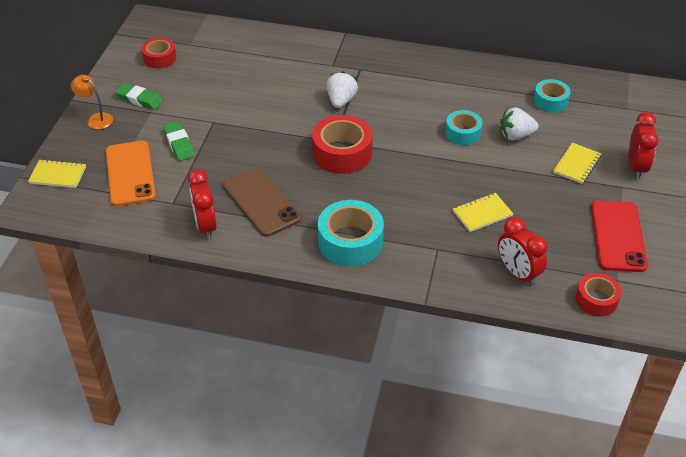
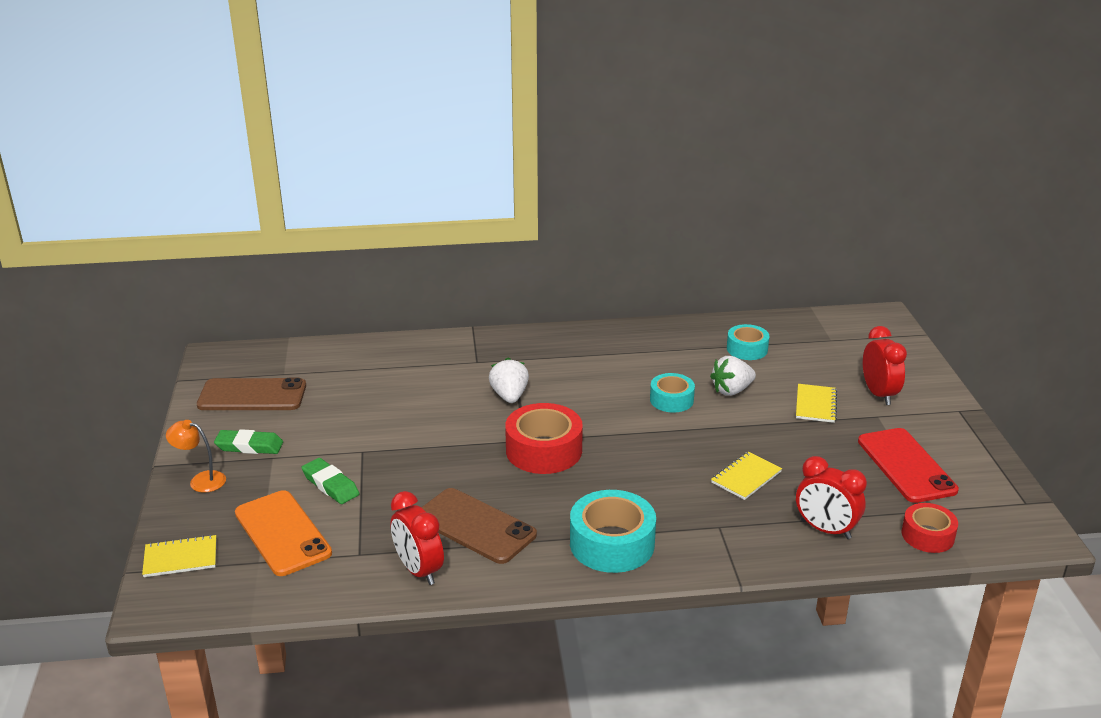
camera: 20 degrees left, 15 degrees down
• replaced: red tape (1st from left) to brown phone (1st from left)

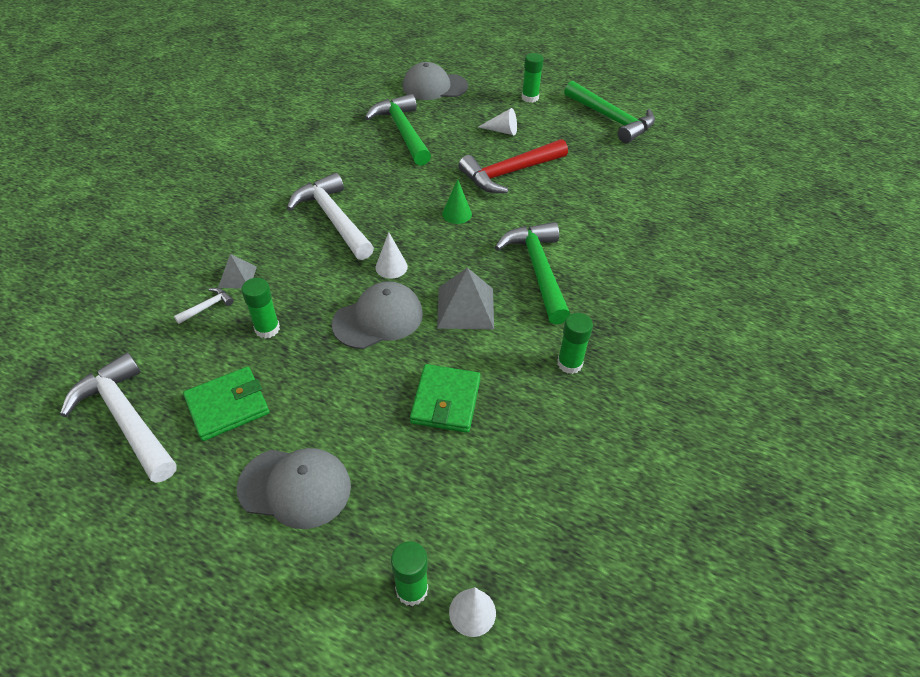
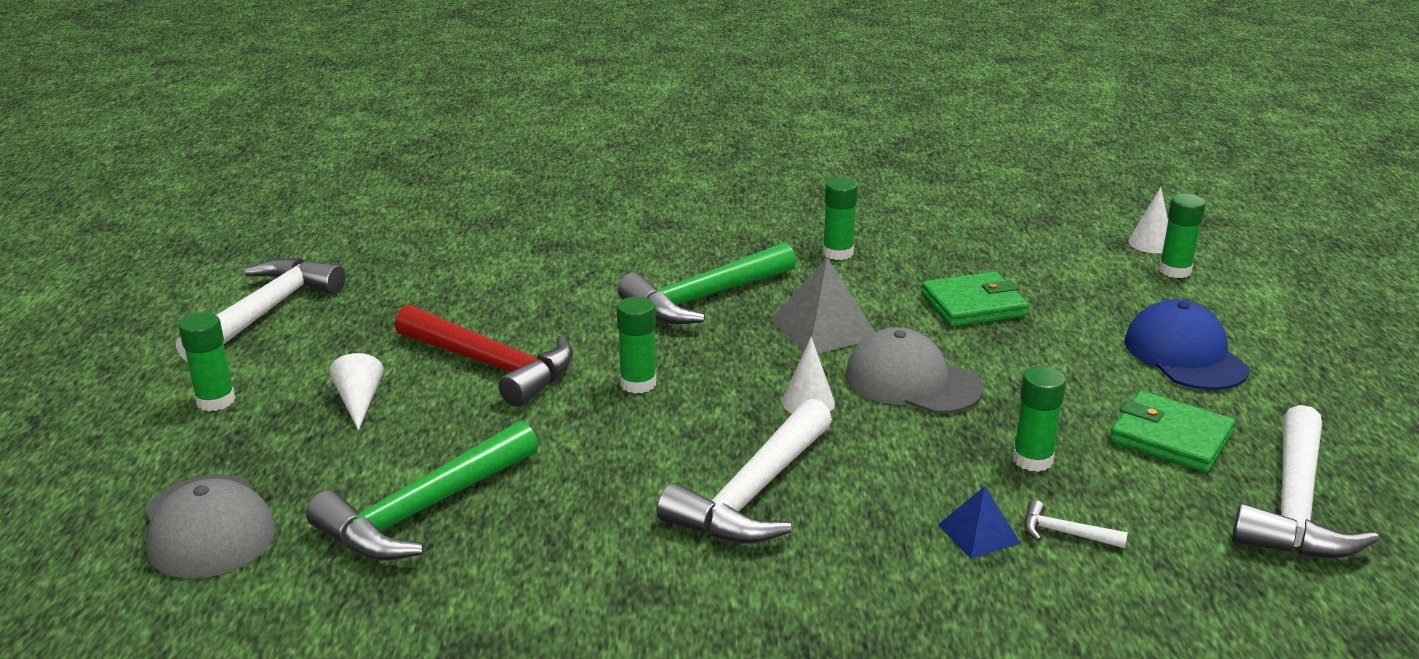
camera: 115 degrees left, 20 degrees down
• replaced: green cone to green glue stick (2nd from left)
• recoloured: grey pyramid (1st from left) to blue pyramid
• recoloured: grey cap (1st from left) to blue cap
• recoloured: green hammer (3rd from left) to white hammer (1st from left)

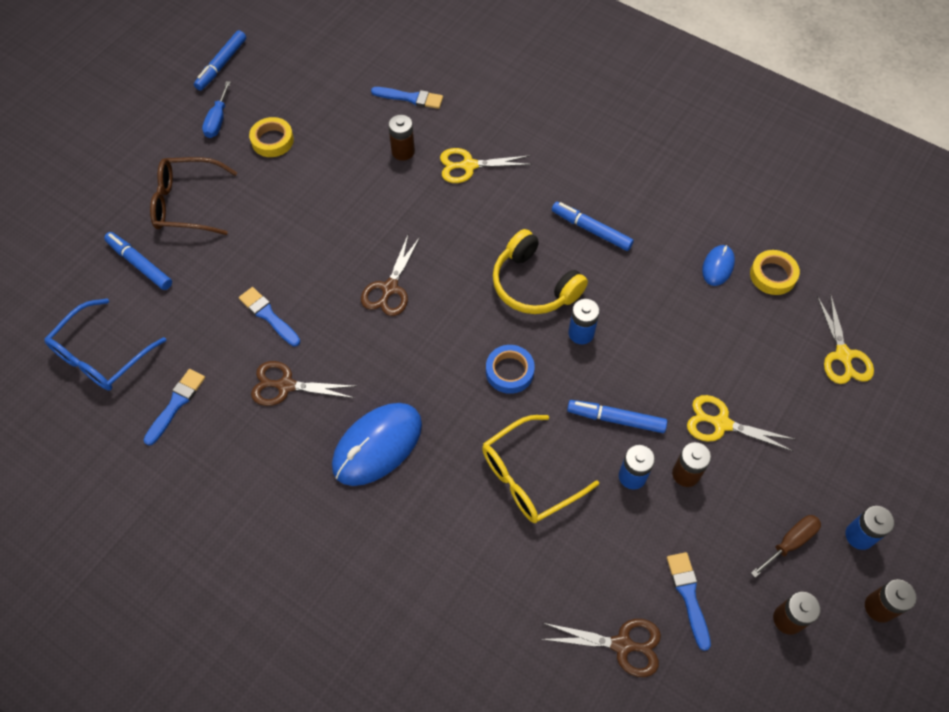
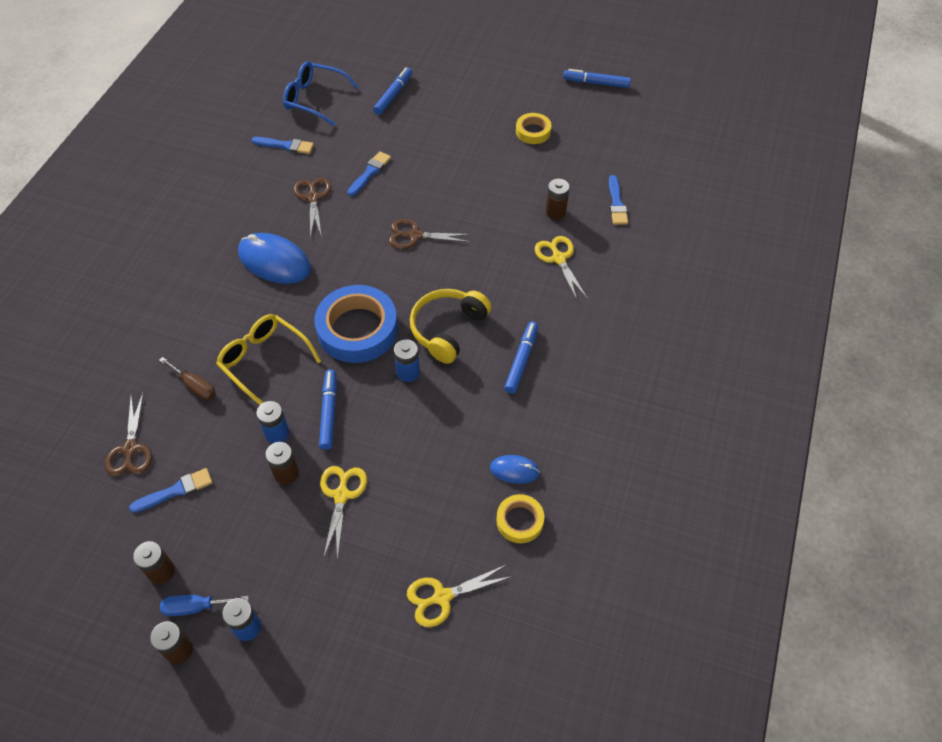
camera: 75 degrees right, 5 degrees down
• removed: brown glasses
• moved: blue screwdriver
• moved: brown screwdriver
• resized: blue tape x1.95

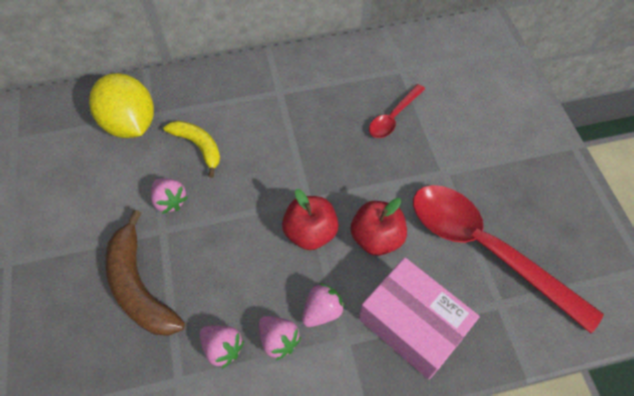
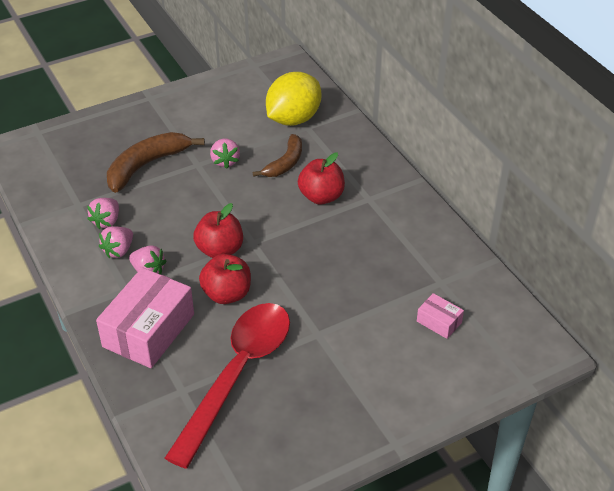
camera: 75 degrees right, 15 degrees down
• removed: red spoon (1st from left)
• added: red apple (3rd from left)
• added: pink box (2nd from left)
• recoloured: yellow banana to brown banana (2nd from left)
• turned: pink strawberry (1st from left in the first image) 45 degrees counterclockwise

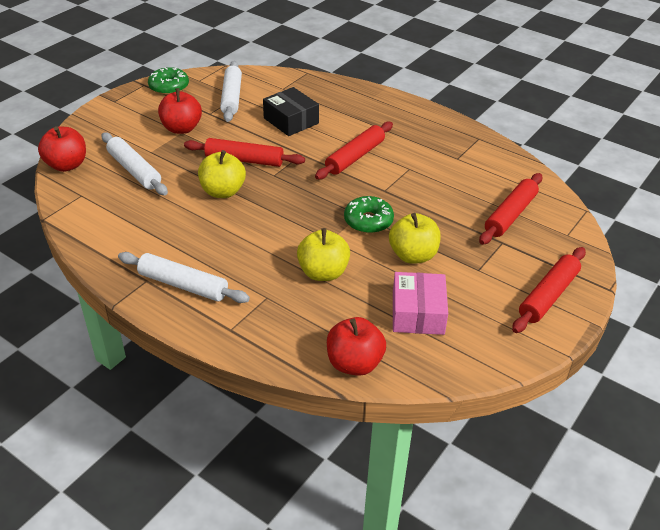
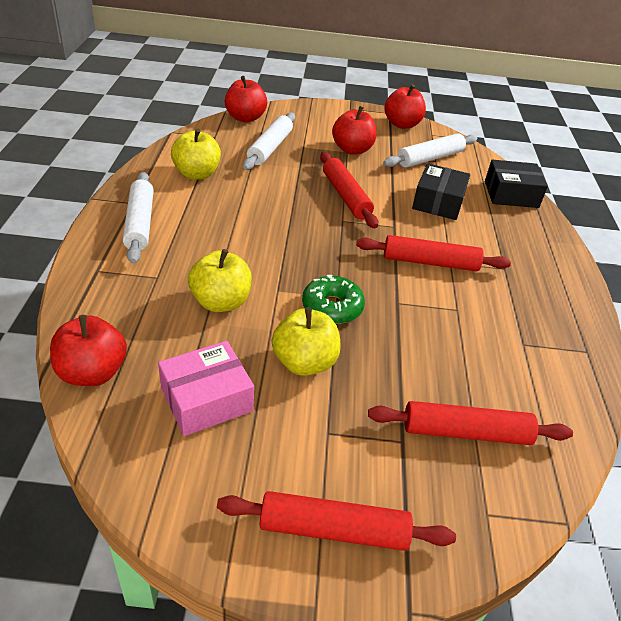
camera: 55 degrees right, 0 degrees up
• added: black box (2nd from left)
• moved: yellow apple (1st from left)
• replaced: green donut (1st from left) to red apple (4th from left)

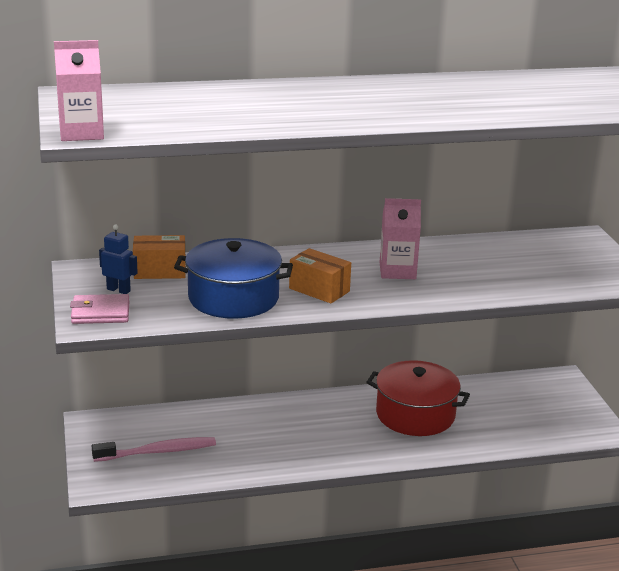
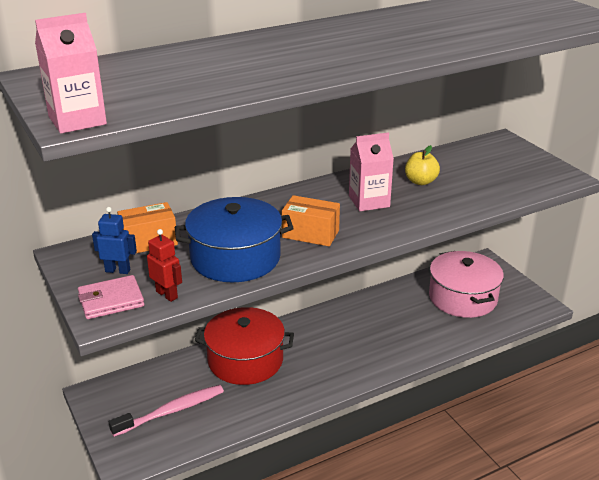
camera: 15 degrees left, 5 degrees up
• added: red robot
• added: yellow apple
• added: pink pot
• moved: red pot

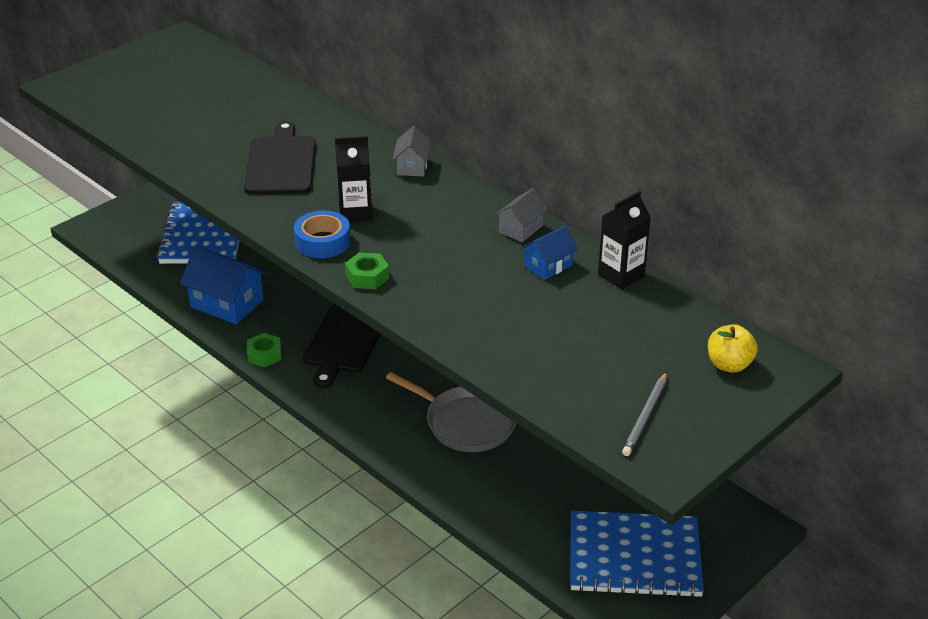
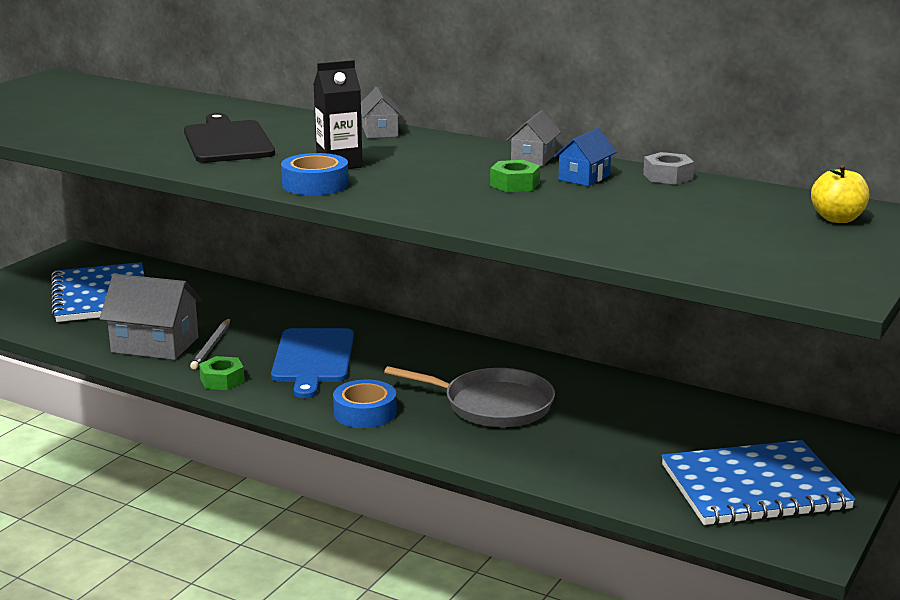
camera: 15 degrees left, 15 degrees down
• added: blue tape (2nd from left)
• moved: green nut (2nd from left)
• moved: grey pencil
• replaced: black carton (2nd from left) to grey nut
• recoloured: blue house (1st from left) to grey house (1st from left)
• recoloured: black cutting board (2nd from left) to blue cutting board

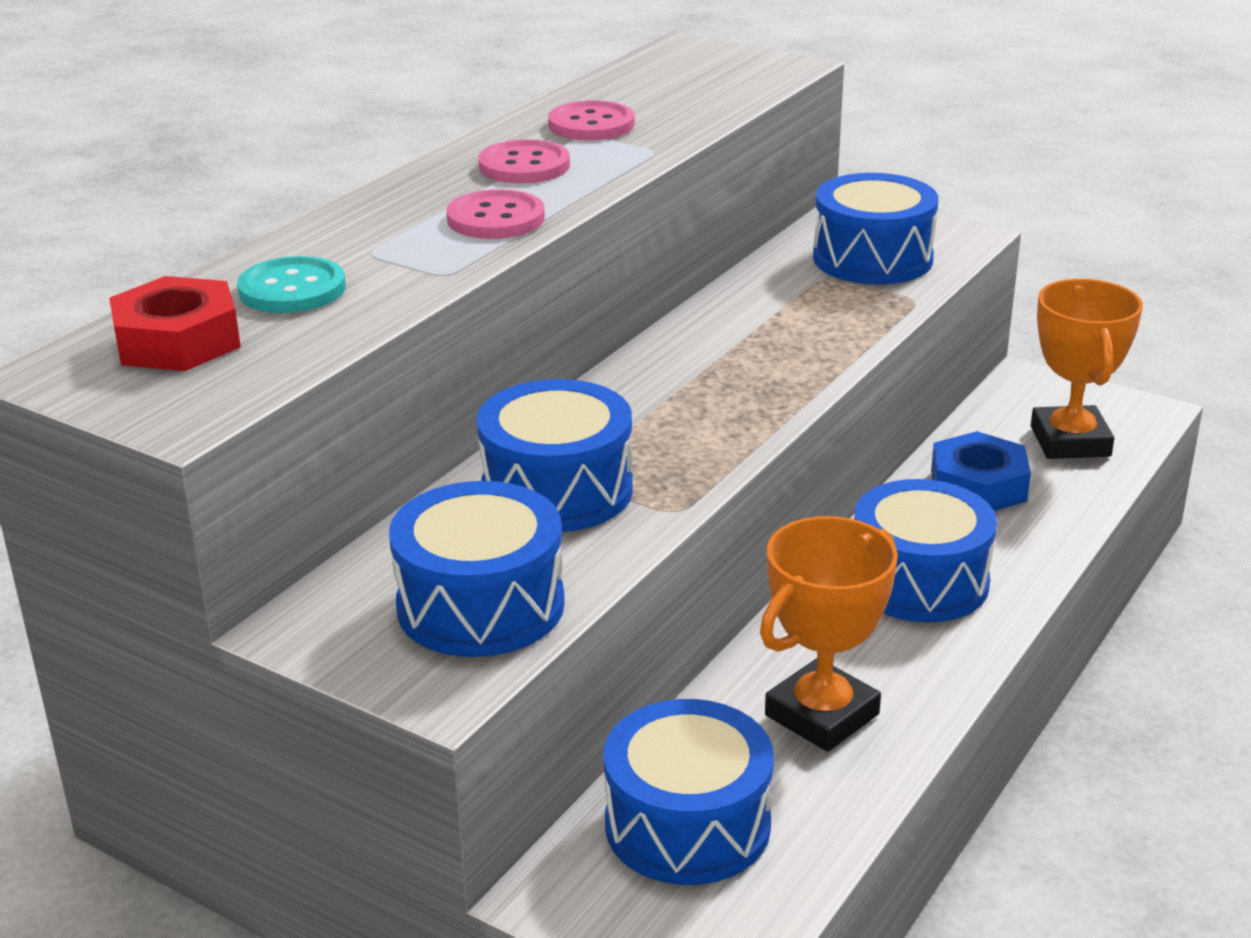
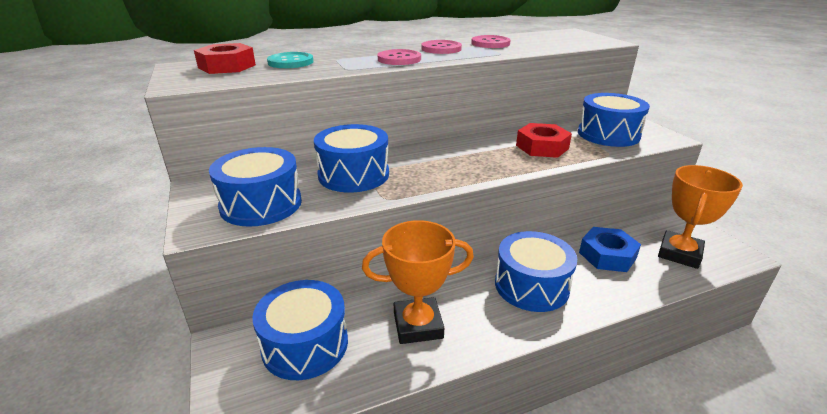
camera: 35 degrees right, 0 degrees up
• added: red nut (2nd from left)

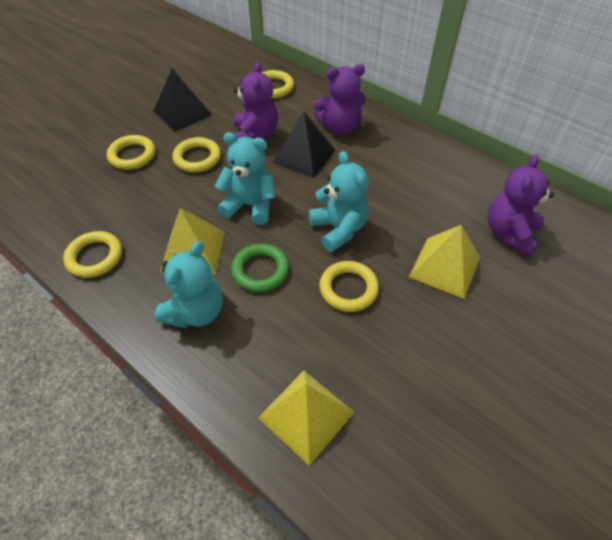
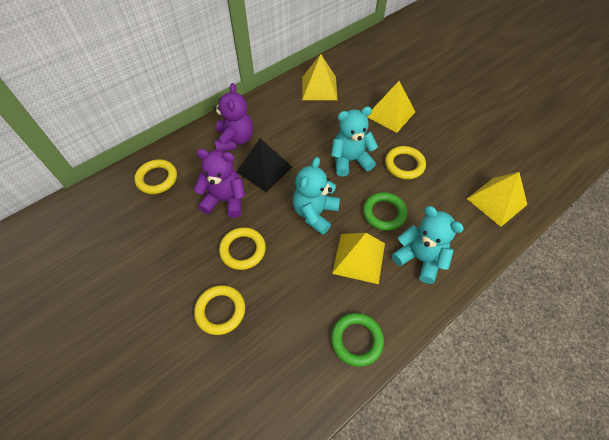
camera: 80 degrees left, 5 degrees up
• removed: black pyramid (1st from left)
• removed: purple teddy bear (3rd from left)
• added: yellow pyramid (1st from left)
• recoloured: yellow ring (1st from left) to green ring (1st from left)

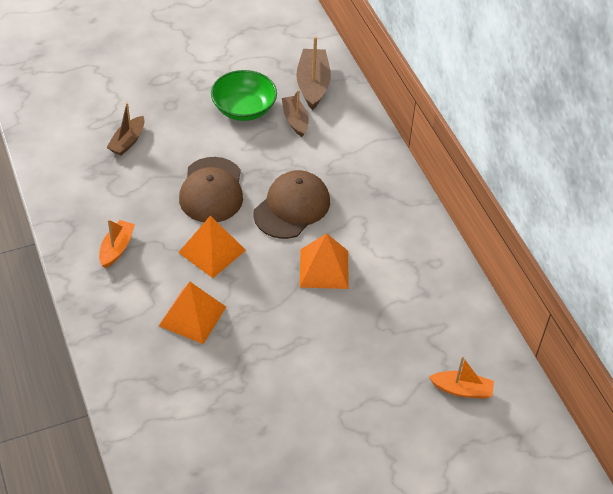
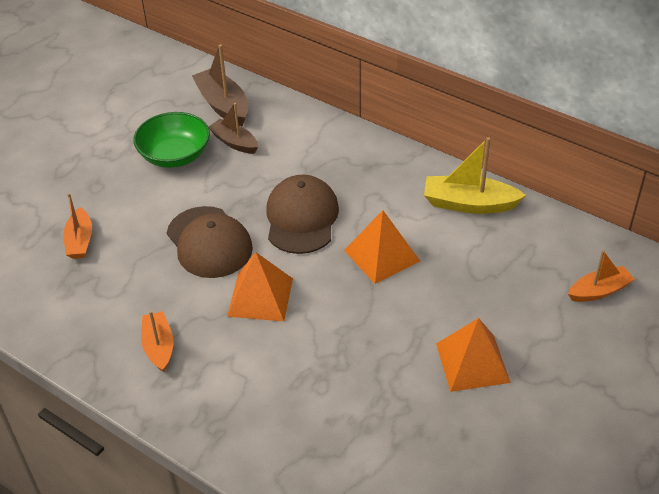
camera: 30 degrees left, 5 degrees down
• added: yellow boat
• moved: orange pyramid (1st from left in the first image) to orange pyramid (3rd from left)
• recoloured: brown boat (1st from left) to orange boat (1st from left)

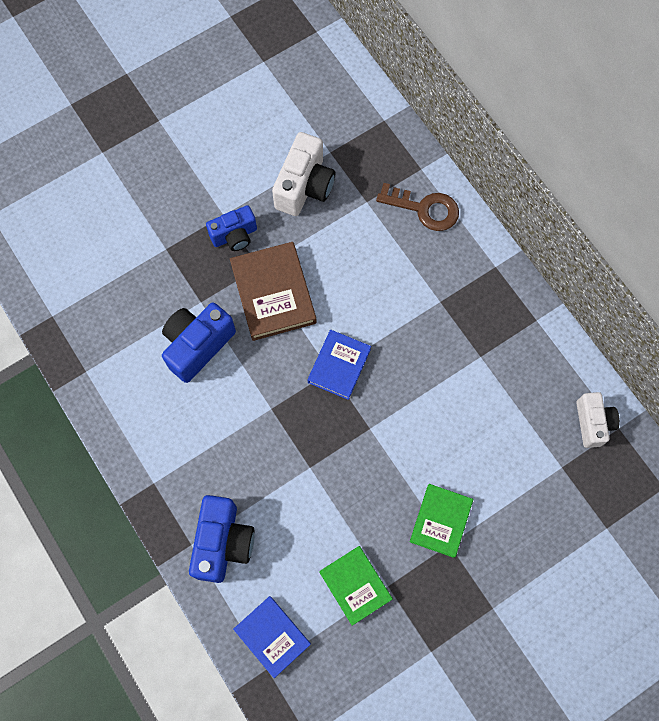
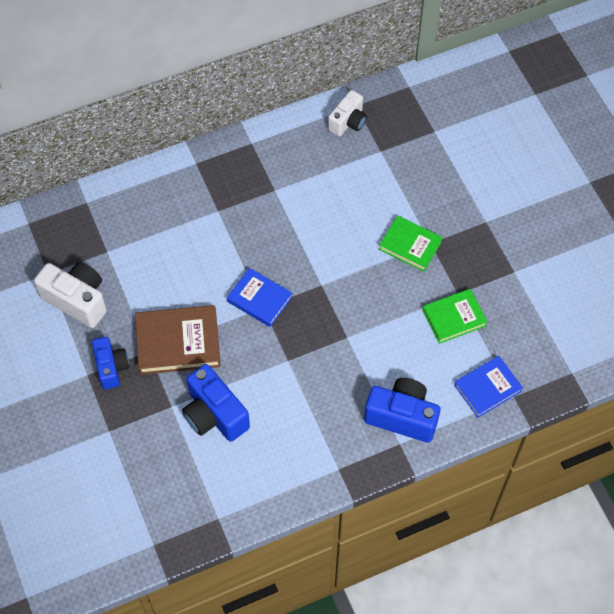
camera: 80 degrees left, 10 degrees down
• removed: brown key
• turned: white camera (2nd from left) 120 degrees clockwise

